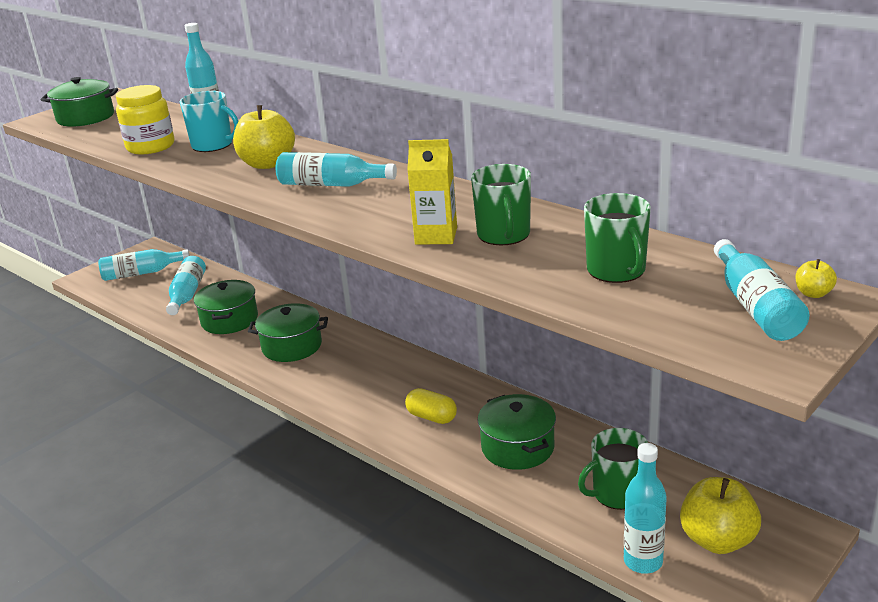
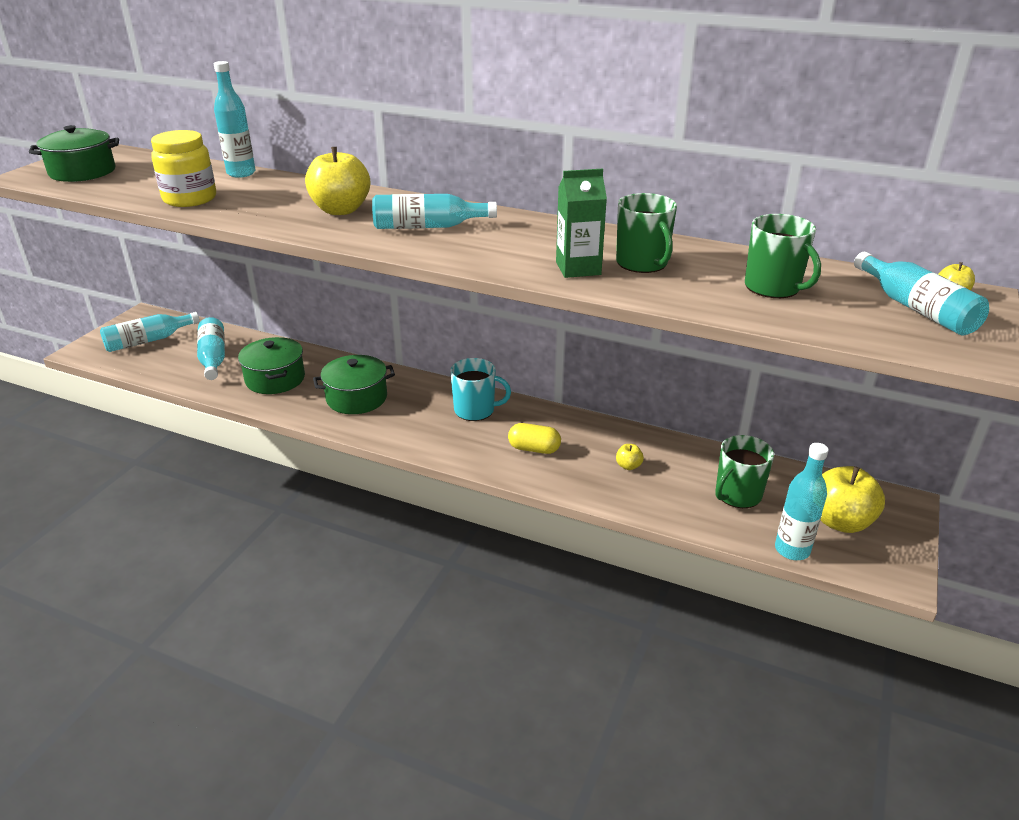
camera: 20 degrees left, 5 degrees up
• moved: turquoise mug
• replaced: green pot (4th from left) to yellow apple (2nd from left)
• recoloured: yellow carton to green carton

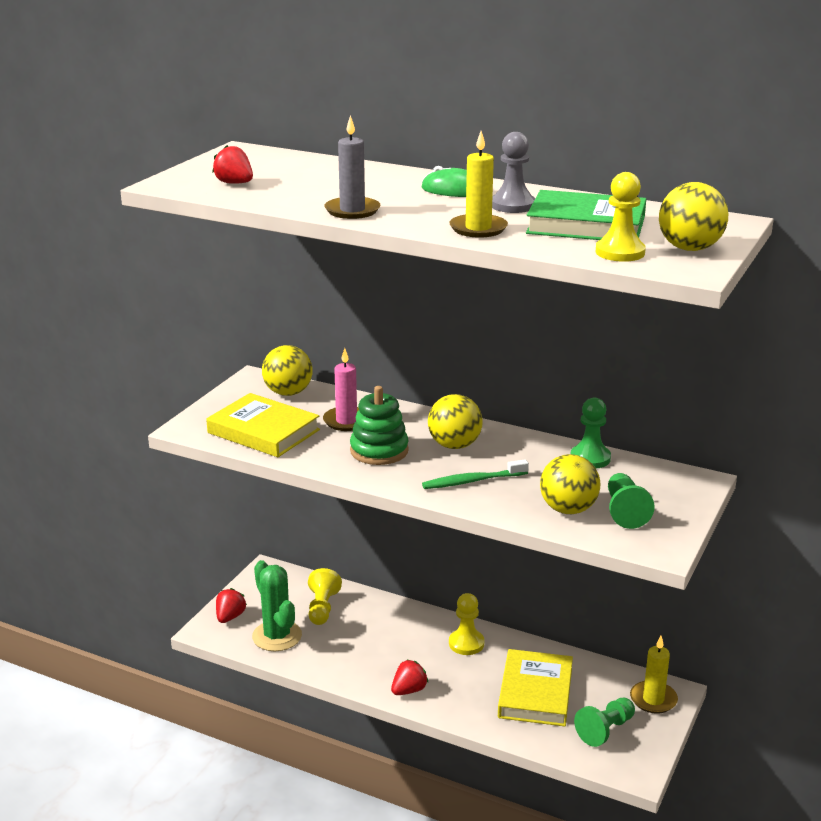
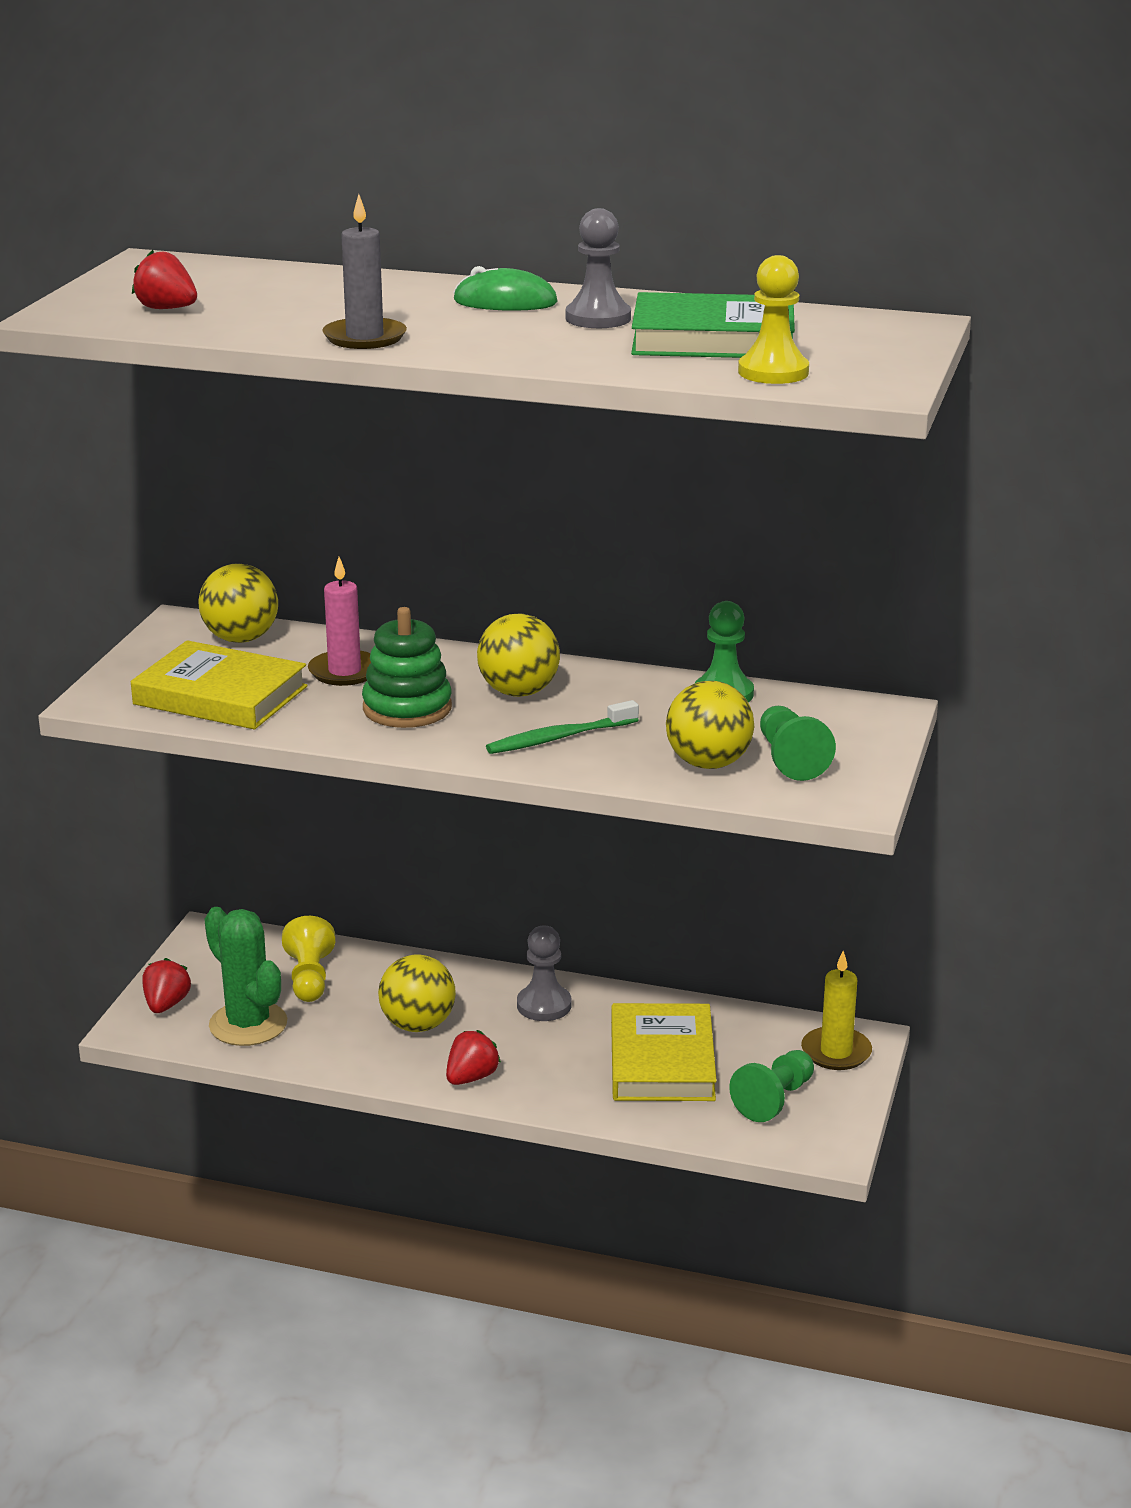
camera: 10 degrees left, 0 degrees up
• removed: yellow candle (1st from left)
• moved: yellow ball (4th from left in the first image) to yellow ball (2nd from left)
• recoloured: yellow pawn (2nd from left) to grey pawn (1st from left)

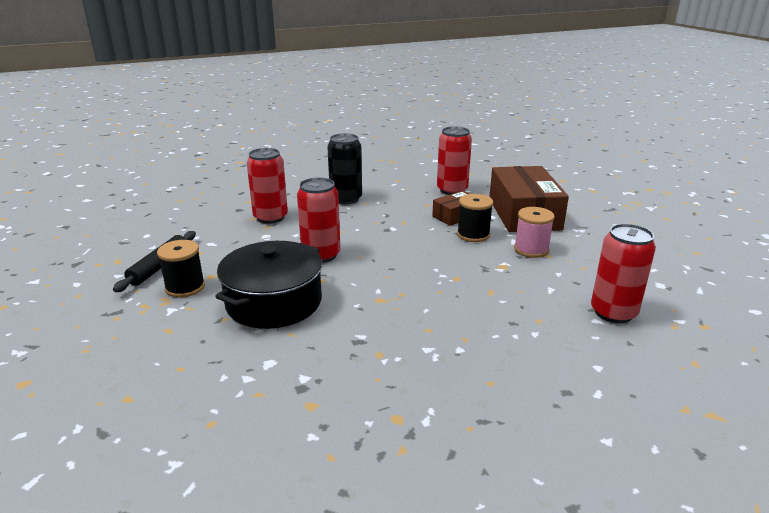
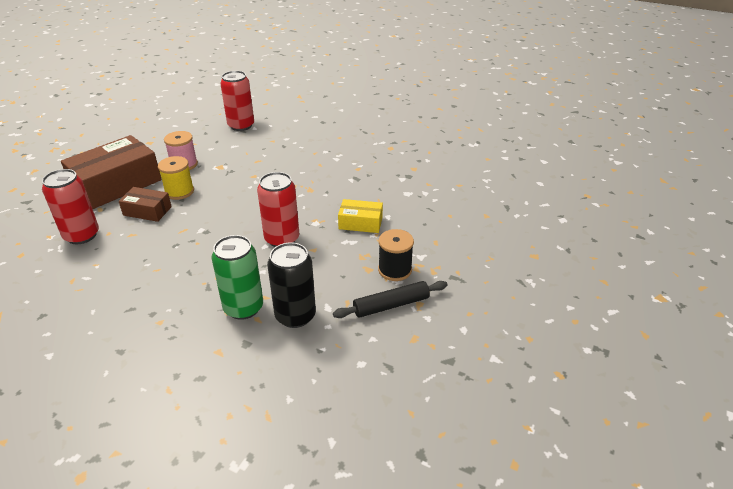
camera: 130 degrees left, 10 degrees up
• moved: black can
• replaced: black pot to yellow box
• recoloured: red can (1st from left) to green can
• recoloured: black spool (2nd from left) to yellow spool

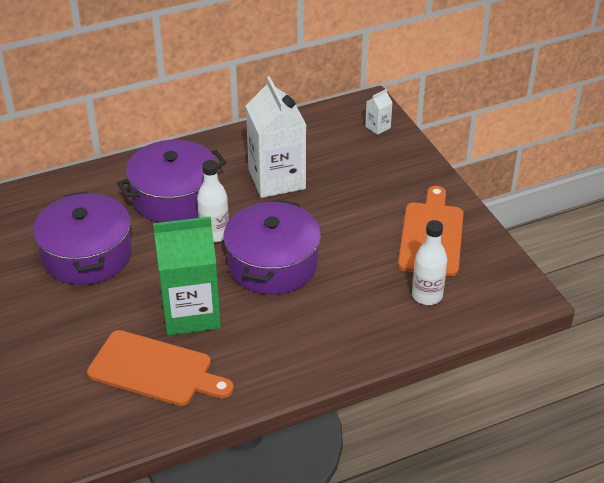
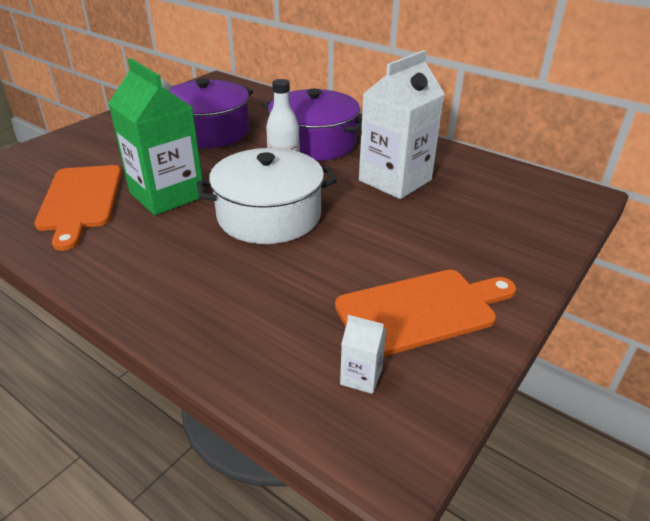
camera: 60 degrees right, 5 degrees down
• removed: white bottle (2nd from left)
• moved: white carton (2nd from left in the first image) to white carton (1st from left)
• recoloured: purple pot (3rd from left) to white pot

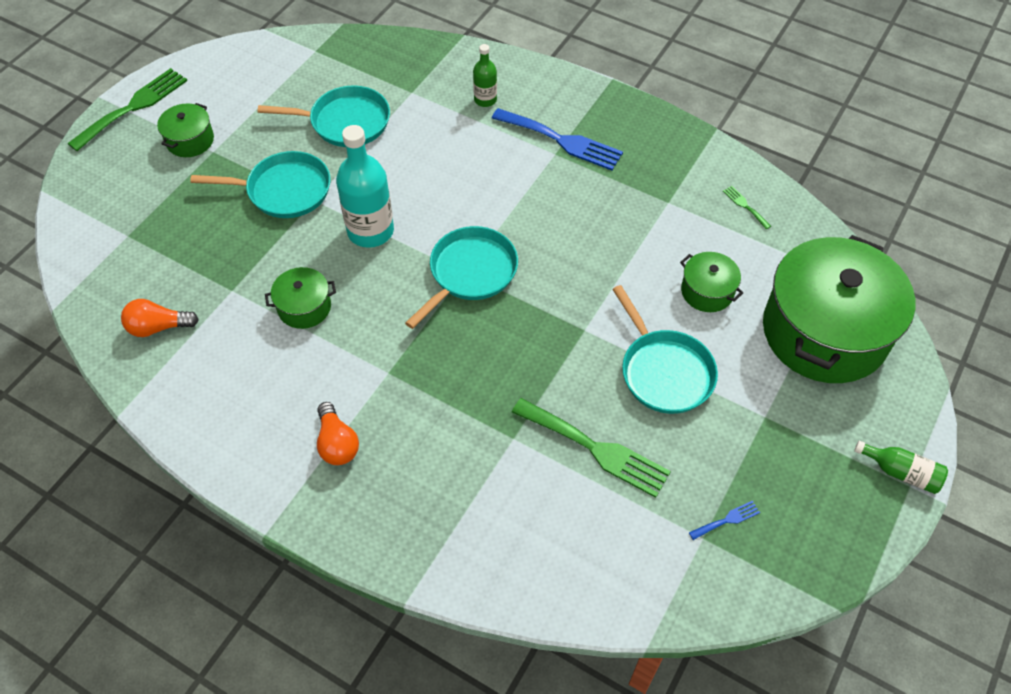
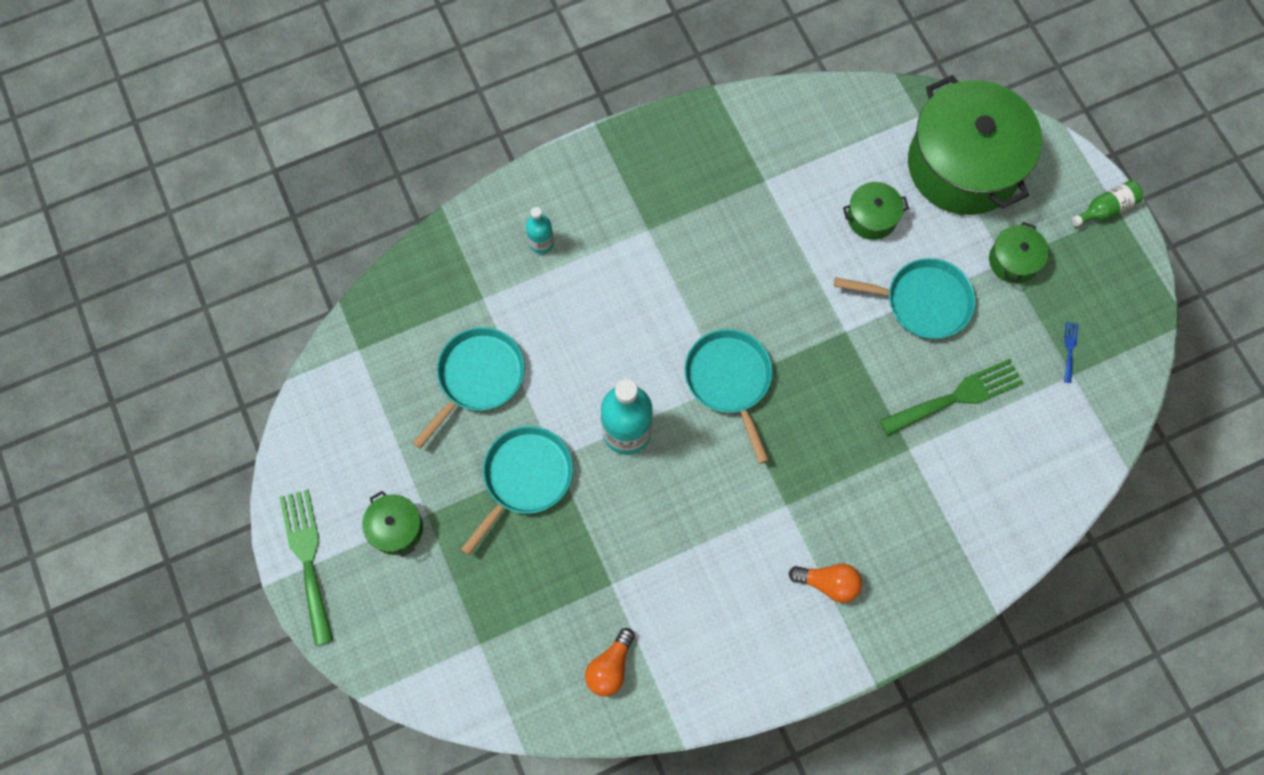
camera: 55 degrees left, 15 degrees up
• removed: blue fork (1st from left)
• removed: green fork (3rd from left)
• moved: green pot (2nd from left in the first image) to green pot (4th from left)
• recoloured: green bottle (1st from left) to turquoise bottle (1st from left)

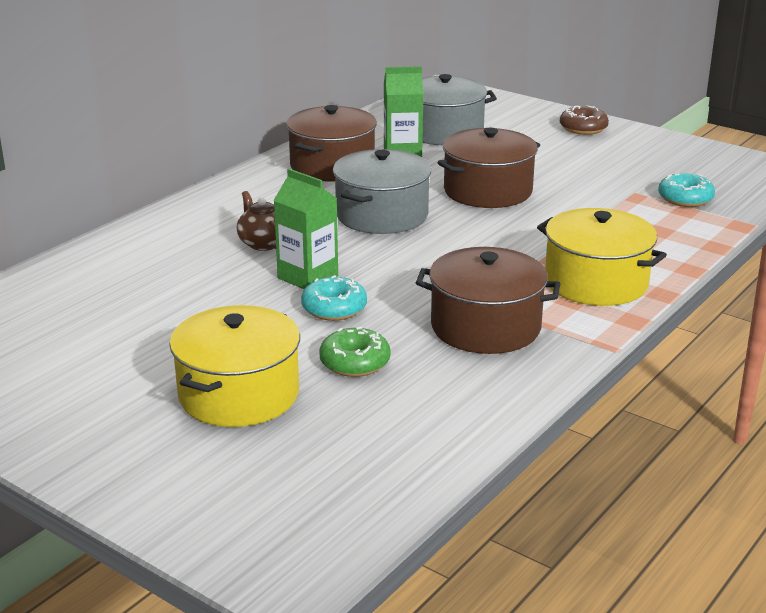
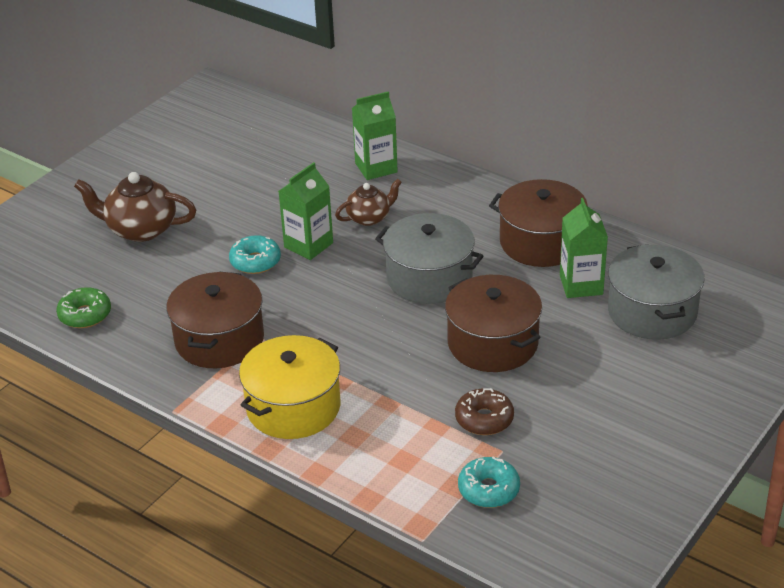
camera: 90 degrees right, 10 degrees up
• added: green carton (2nd from left)
• moved: green donut
• moved: brown donut
• replaced: yellow pot (1st from left) to brown teapot (1st from left)

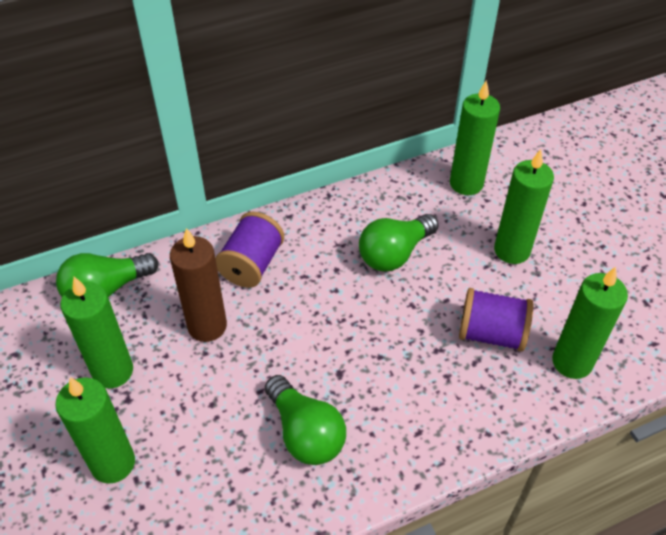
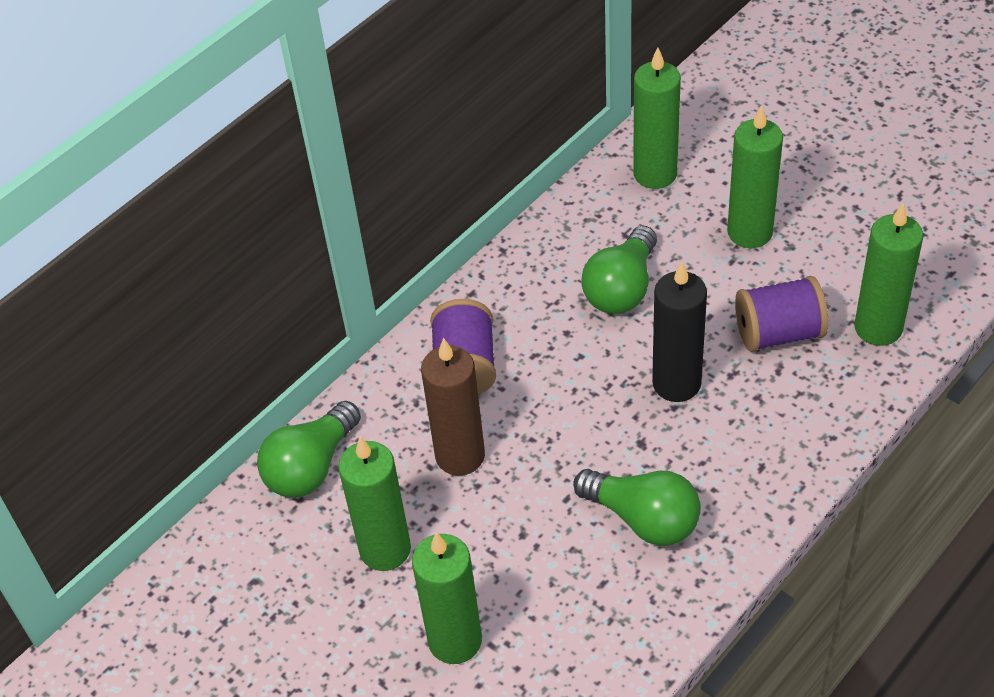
camera: 20 degrees left, 0 degrees up
• added: black candle

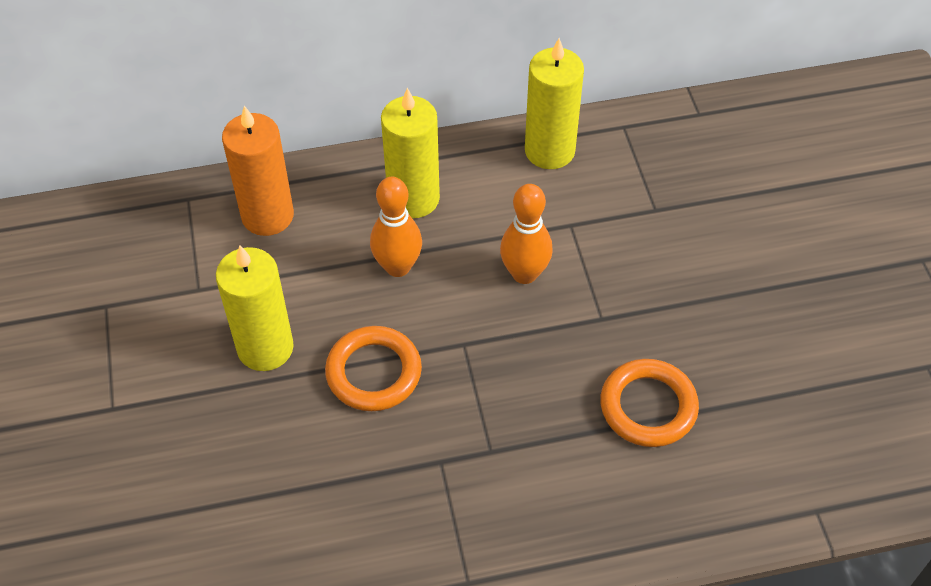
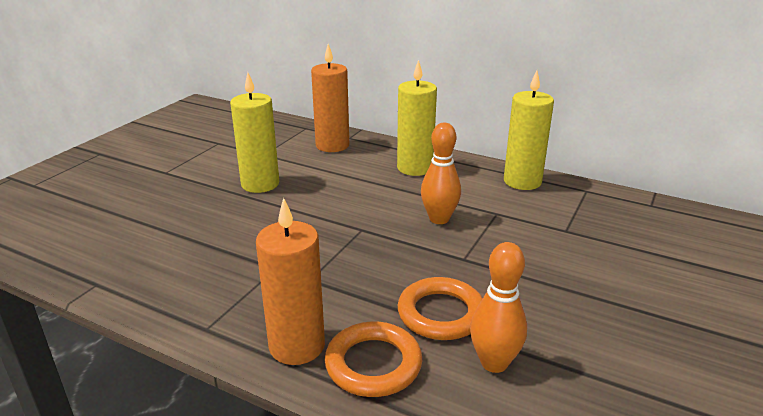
camera: 40 degrees right, 25 degrees down
• added: orange candle (1st from left)
• moved: orange ring (1st from left)
• moved: orange bowling pin (1st from left in the first image) to orange bowling pin (2nd from left)

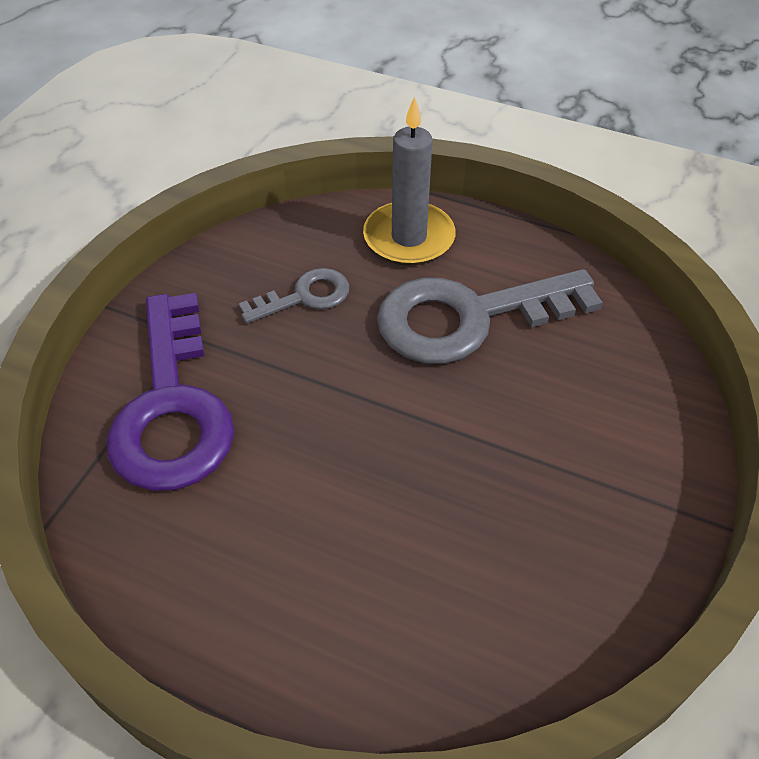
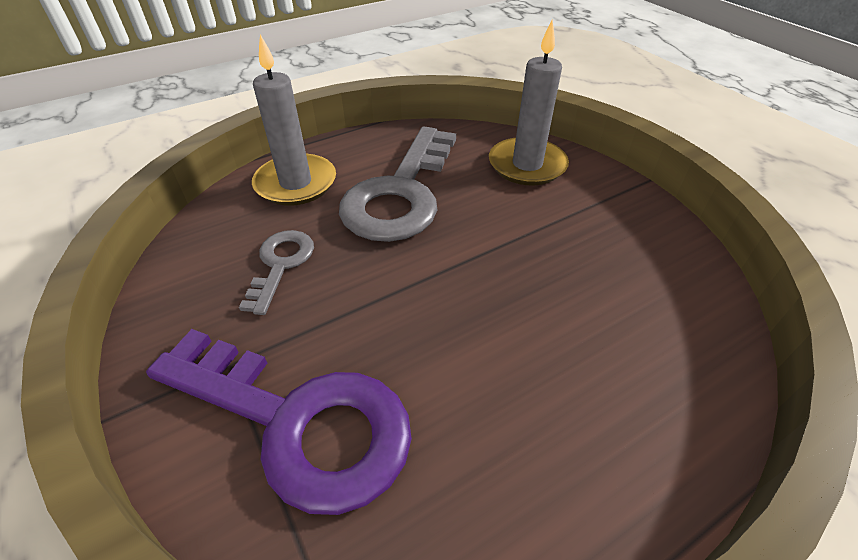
camera: 55 degrees left, 5 degrees down
• added: grey candle (2nd from left)

